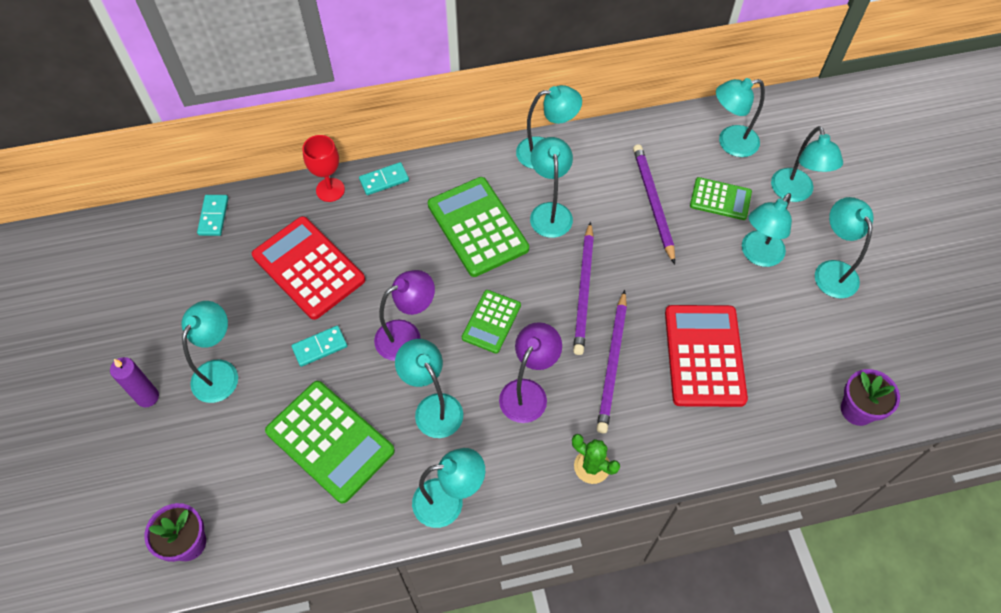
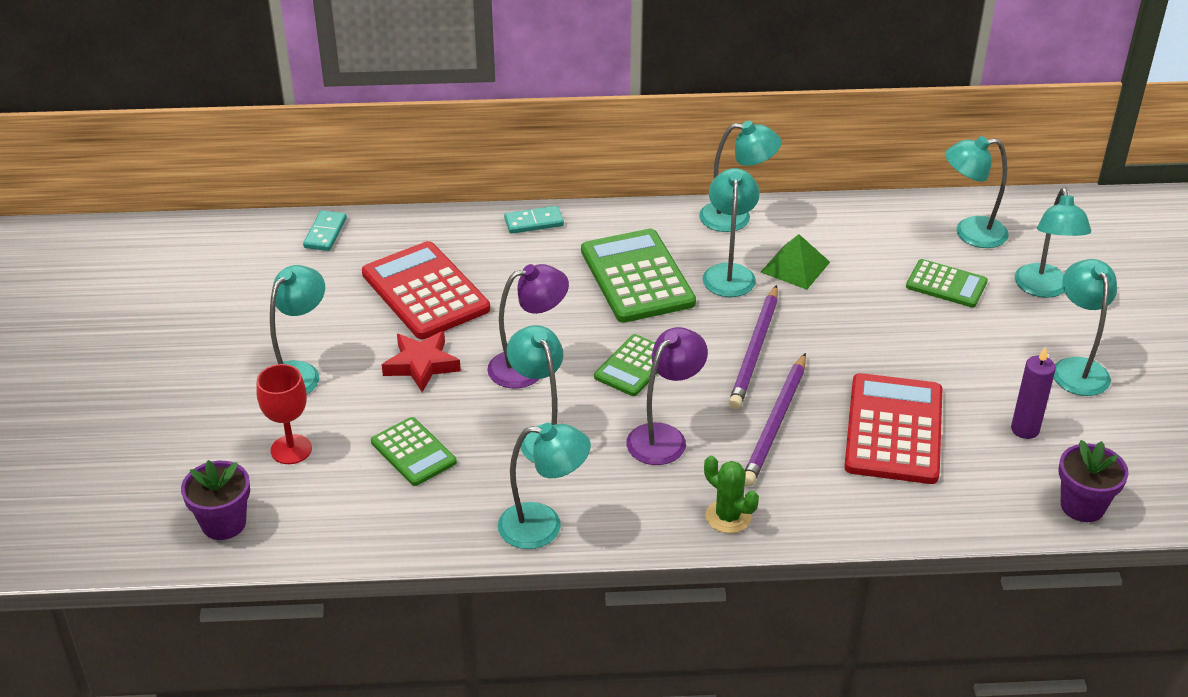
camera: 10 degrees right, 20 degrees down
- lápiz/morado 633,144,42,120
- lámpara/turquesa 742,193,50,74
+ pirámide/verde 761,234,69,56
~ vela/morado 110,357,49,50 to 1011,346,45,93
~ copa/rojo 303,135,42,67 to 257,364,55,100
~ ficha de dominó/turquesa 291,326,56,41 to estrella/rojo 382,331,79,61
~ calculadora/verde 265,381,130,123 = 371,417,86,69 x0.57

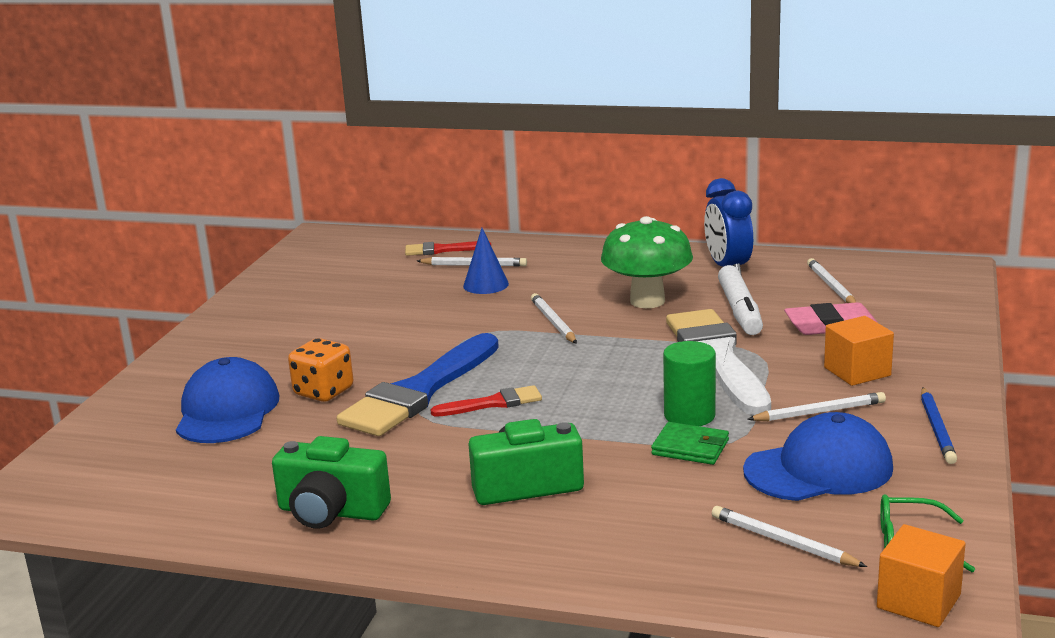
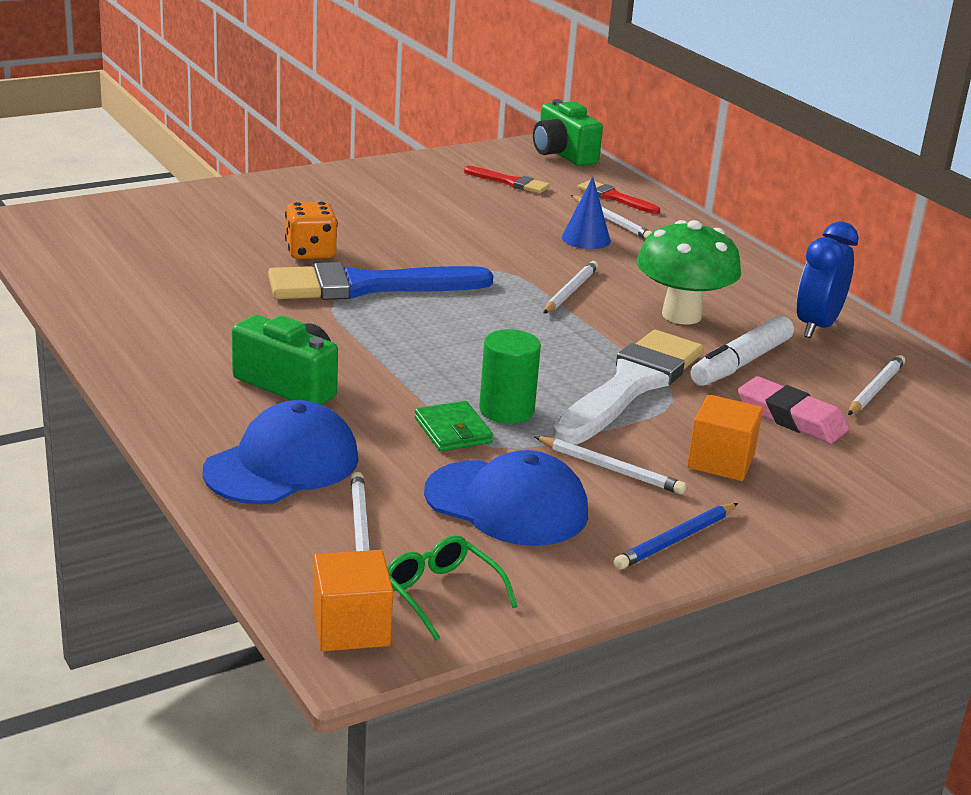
camera: 40 degrees right, 5 degrees up
~ gorra/azul 176,357,103,86 to 203,400,156,104
~ cámara/verde 272,436,119,93 to 533,99,70,67
~ pincel/rojo 430,385,112,32 to 464,166,86,28

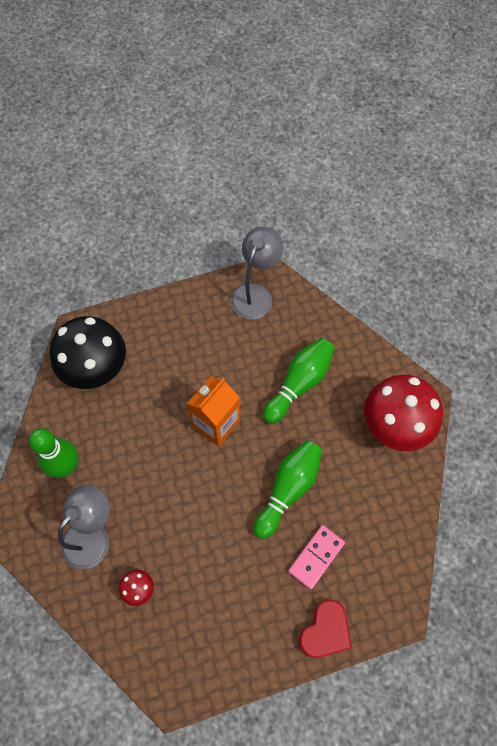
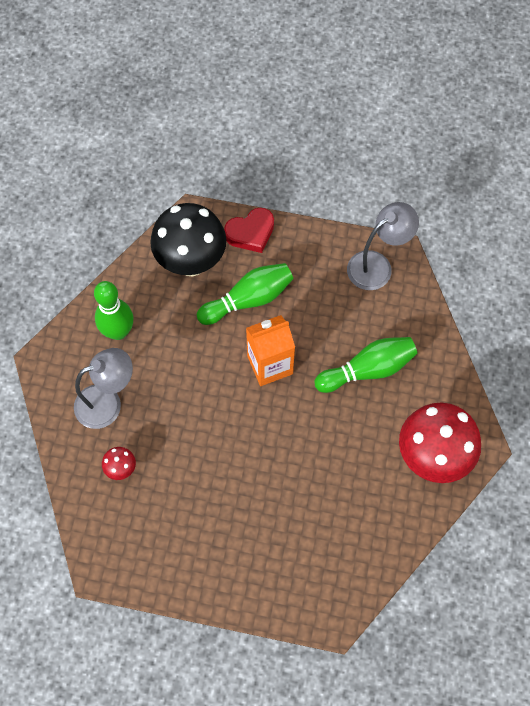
camera: 30 degrees right, 0 degrees up
- ficha de dominó/rosa 288,525,57,65
~ bolo/verde 253,440,69,99 to 197,263,97,62
~ corazón/rojo 299,600,53,58 to 224,208,50,45

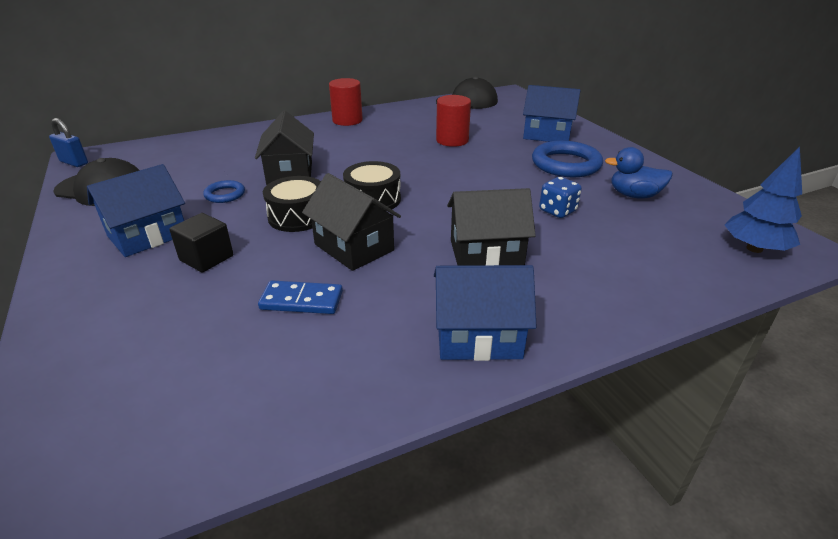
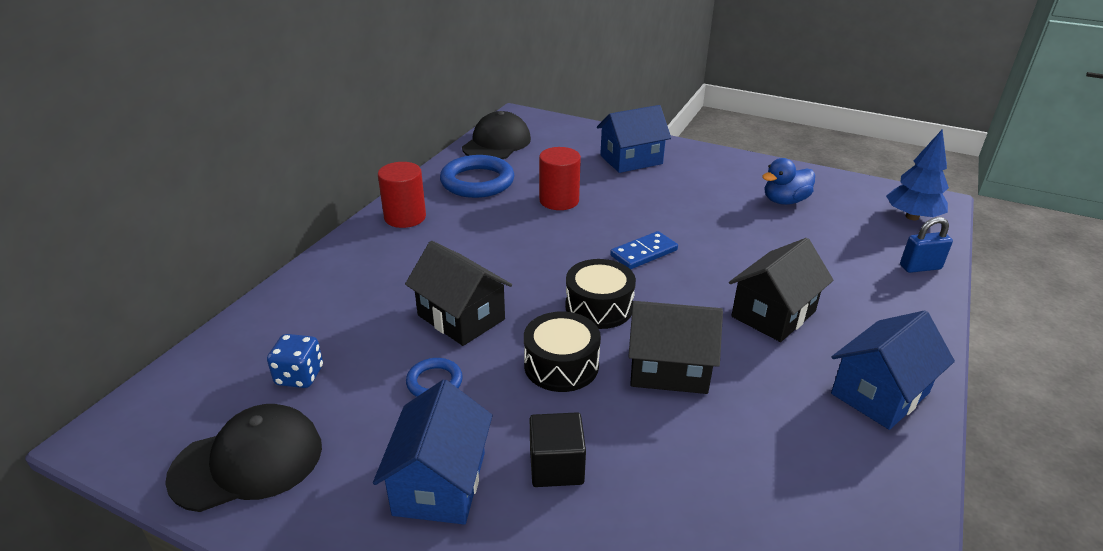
camera: 40 degrees left, 0 degrees up
~ candado/azul 49,118,39,49 to 900,217,53,56
~ ficha de dominó/azul 258,280,85,34 to 610,231,68,38
~ anillo/azul 532,141,71,36 to 440,155,74,43
~ dado/azul 539,177,43,41 to 267,334,56,54

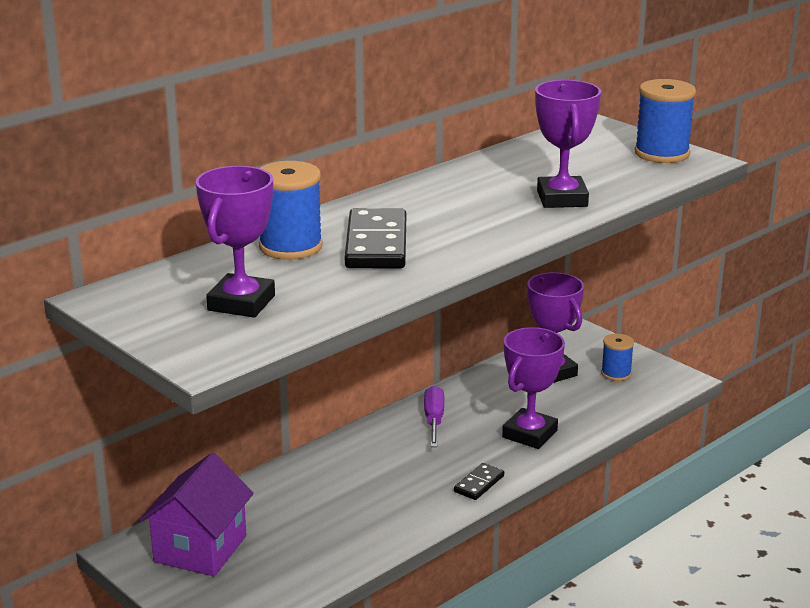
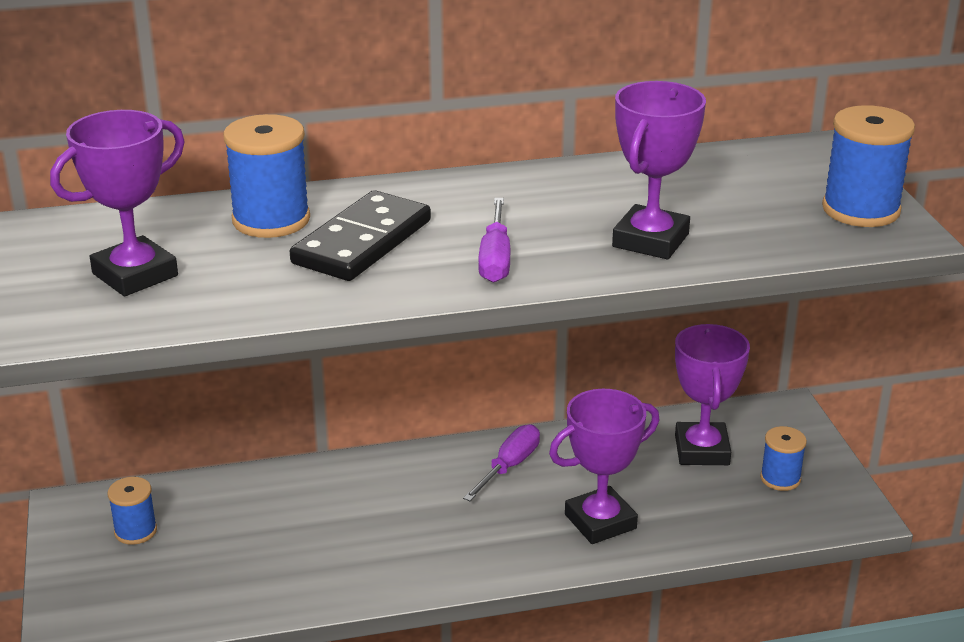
camera: 30 degrees right, 5 degrees up
- ficha de dominó/negro 454,463,50,37
+ destornillador/morado 478,198,32,85
~ casa/morado 139,453,115,123 to carrete/azul 108,477,49,68

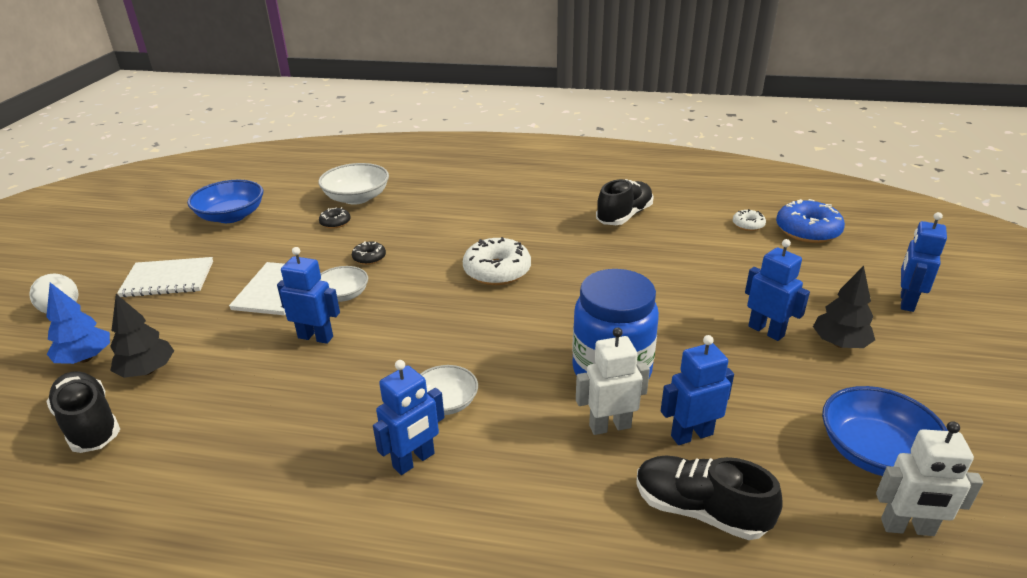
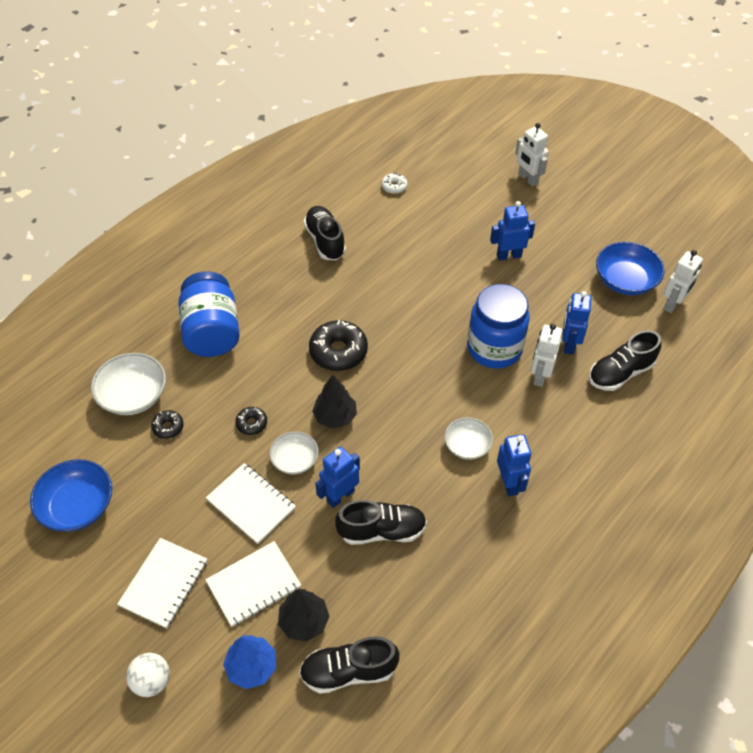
camera: 60 degrees left, 20 degrees up
- rosquilla/azul 776,199,69,44
+ tarro/azul 178,271,62,86
+ cuaderno/blanco 205,541,96,86
+ zapato/negro 335,500,92,45
~ árbol/negro 813,266,62,82 to 312,375,45,54
~ rosquilla/blanco 463,237,68,48 to rosquilla/negro 309,320,59,51
~ robot/azul 901,212,46,100 to robot/blanco 515,123,34,64

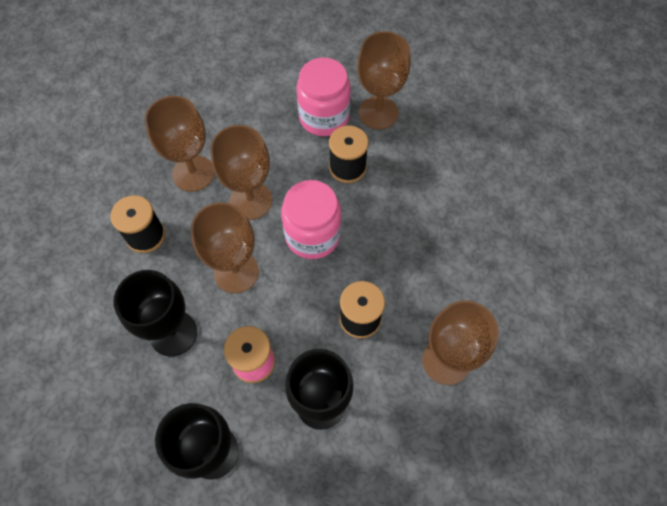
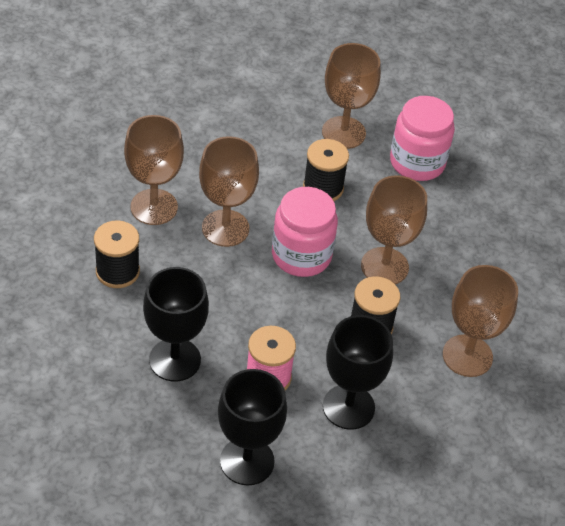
camera: 15 degrees left, 15 degrees down
~ copa/marrón 191,202,68,91 to 361,175,66,109
~ tarro/rosa 297,58,54,78 to 390,96,65,85

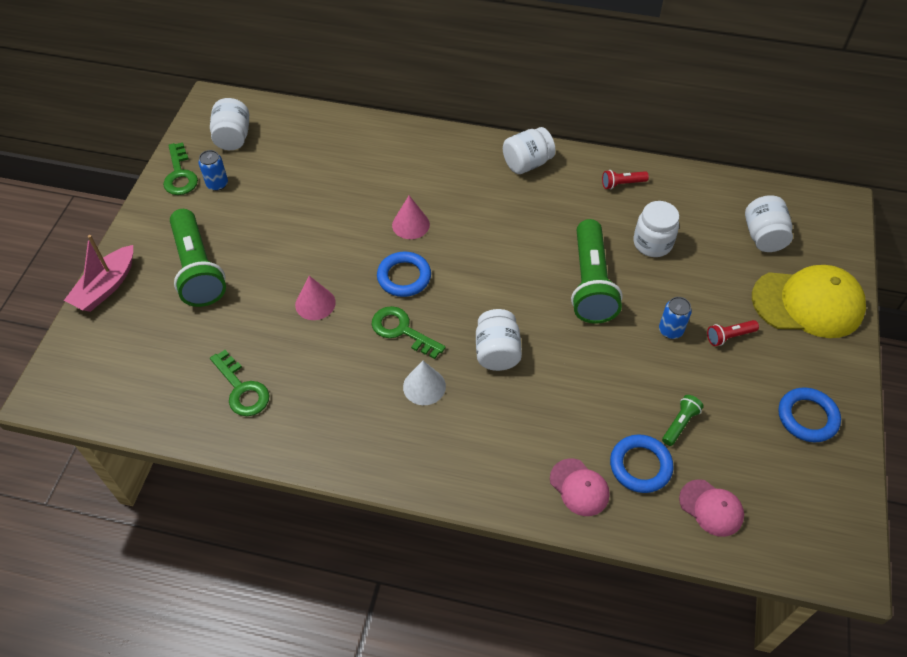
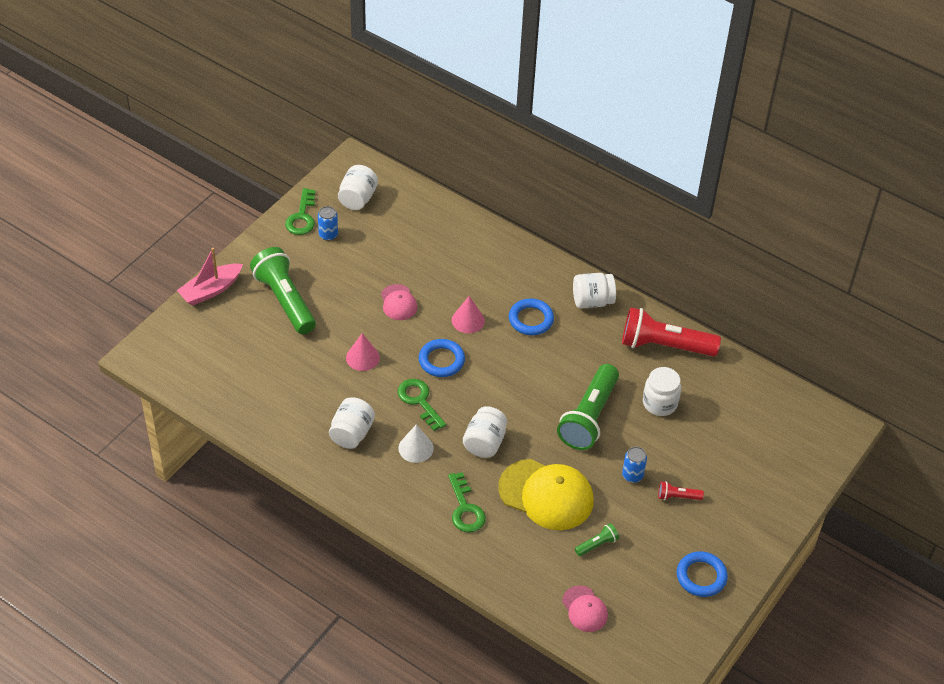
camera: 20 degrees right, 5 degrees down
~ llave/verde 210,350,59,66 to 448,472,38,61
~ gorra/rosa 550,459,60,57 to 381,284,36,36
~ anillo/azul 610,435,63,58 to 509,298,45,37
~ tarro/blanco 745,195,48,57 to 329,397,46,52
~ gorra/amarillo 752,265,114,73 to 498,459,96,71
~ lámpara de mano/verde 170,209,56,98 = 250,247,66,87 150 degrees clockwise
~ lámpara de mano/rojo 602,170,47,19 = 622,307,99,49 x2.32

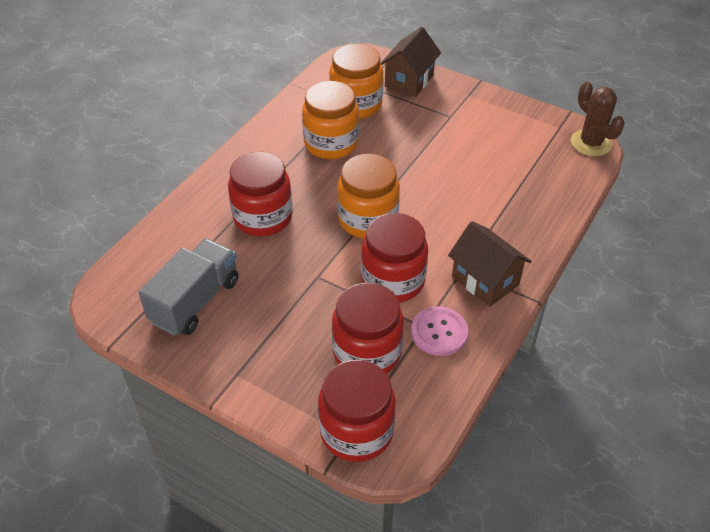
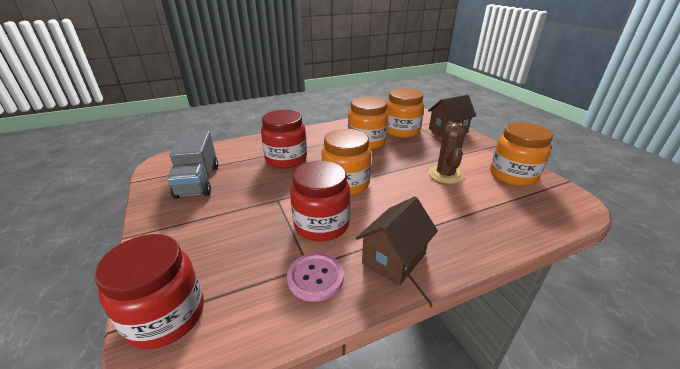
camera: 35 degrees right, 15 degrees down
- tarro/rojo 332,283,72,91
+ tarro/naranja 490,122,63,64
~ cactus/marrón 571,81,54,76 to 429,121,36,63
~ camión/gris 138,238,101,98 = 167,131,51,68 105 degrees clockwise
~ casa/marrón 448,221,84,86 = 356,196,82,90 45 degrees clockwise

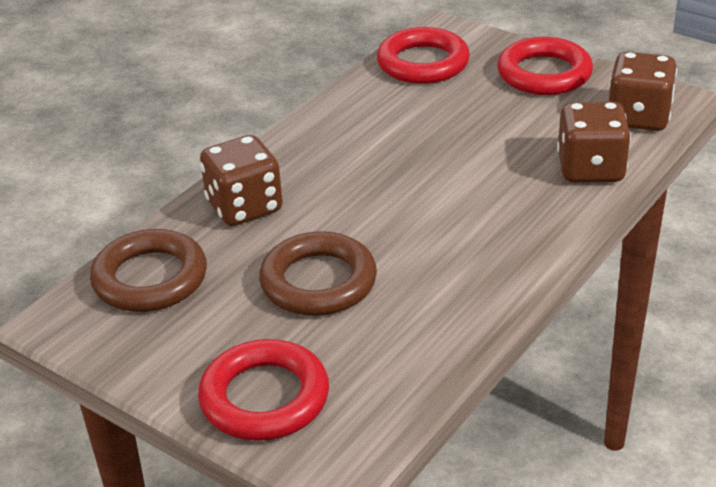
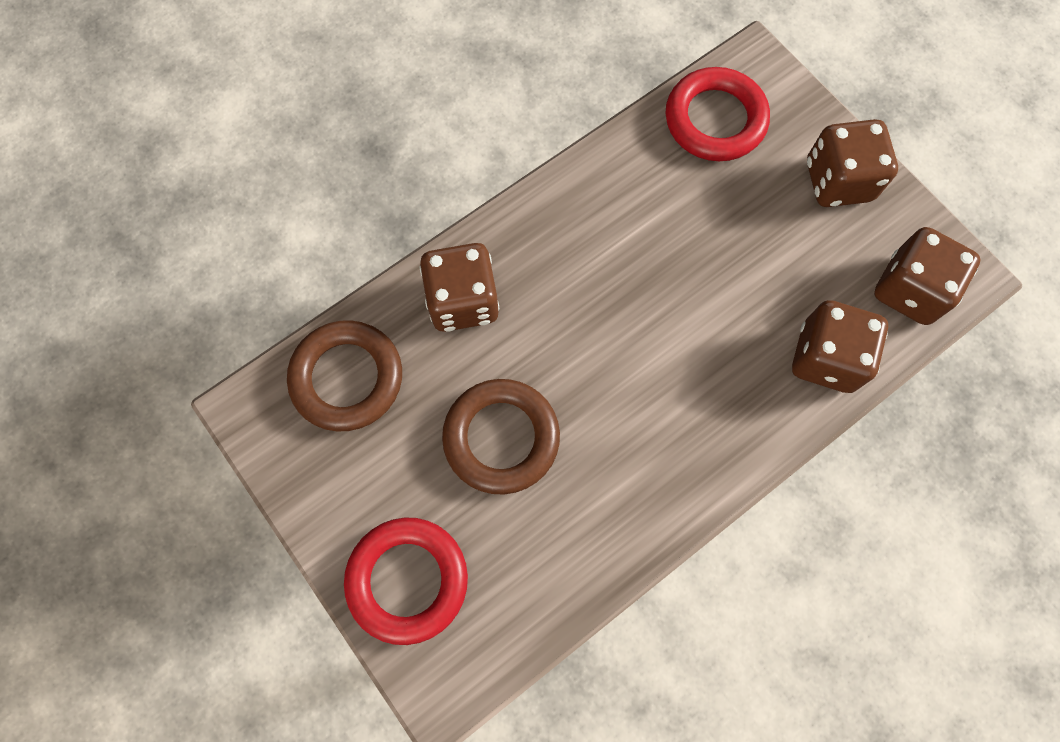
camera: 15 degrees right, 35 degrees up
~ anillo/rojo 497,37,96,58 to dado/marrón 807,119,91,88

